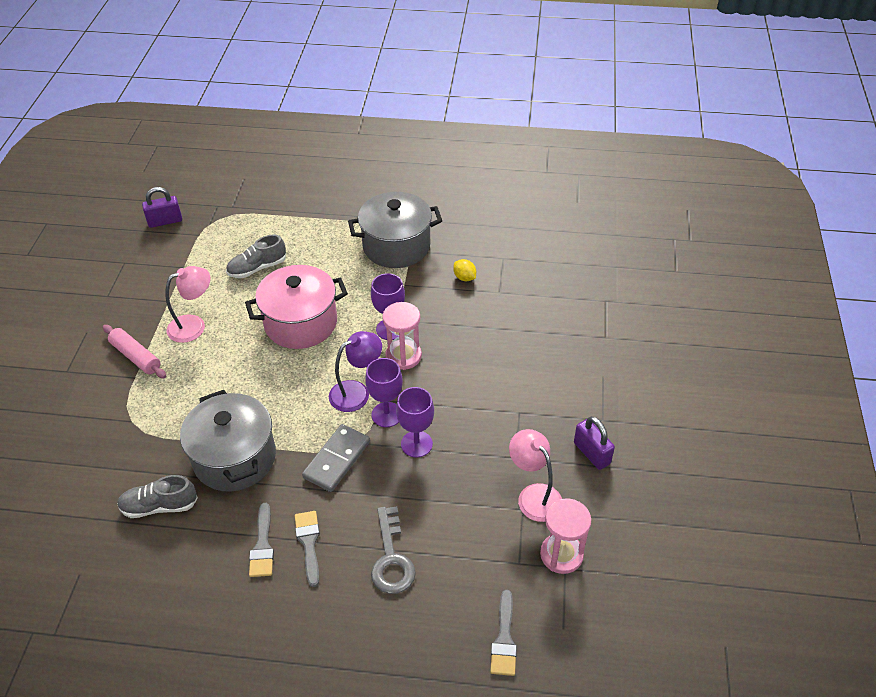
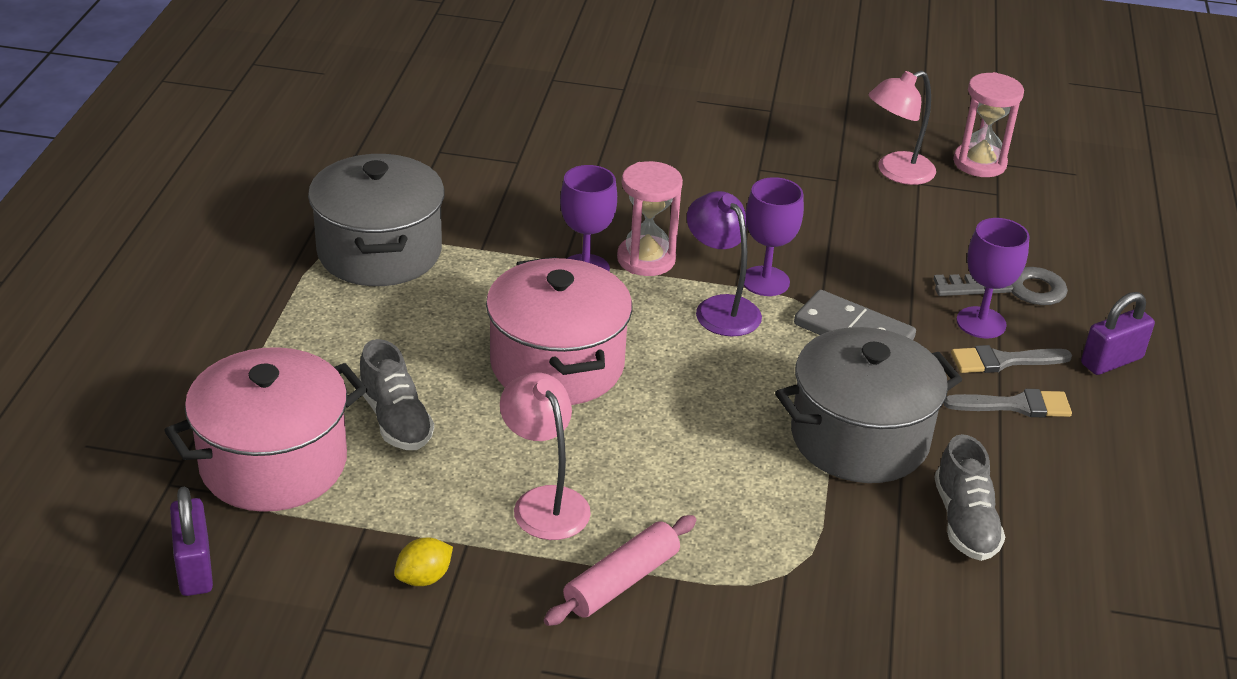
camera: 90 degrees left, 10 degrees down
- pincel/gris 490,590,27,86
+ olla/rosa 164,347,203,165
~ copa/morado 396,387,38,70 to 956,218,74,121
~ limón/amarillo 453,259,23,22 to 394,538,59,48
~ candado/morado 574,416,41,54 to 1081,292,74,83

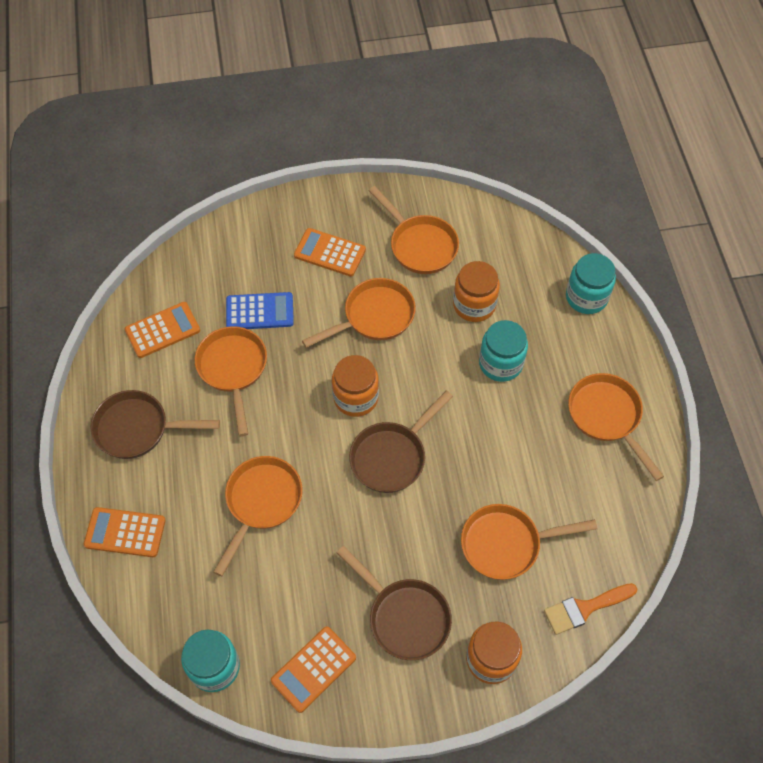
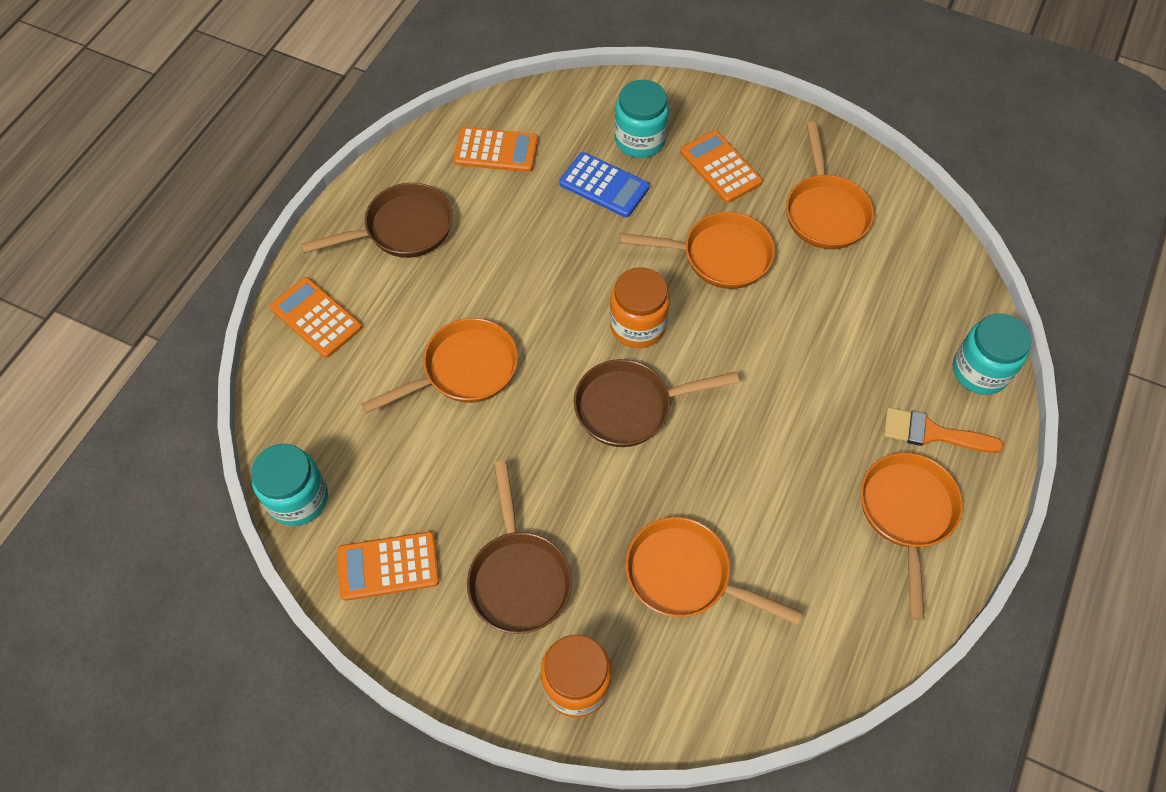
camera: 35 degrees right, 0 degrees up
- sartén/naranja 195,326,72,111
- tarro/naranja 453,261,47,61
~ tarro/turquesa 479,320,49,62 to 615,80,54,78
~ pincel/naranja 544,583,93,52 to 883,407,120,46
~ sartén/marrón 90,390,130,69 = 301,183,152,75 120 degrees clockwise

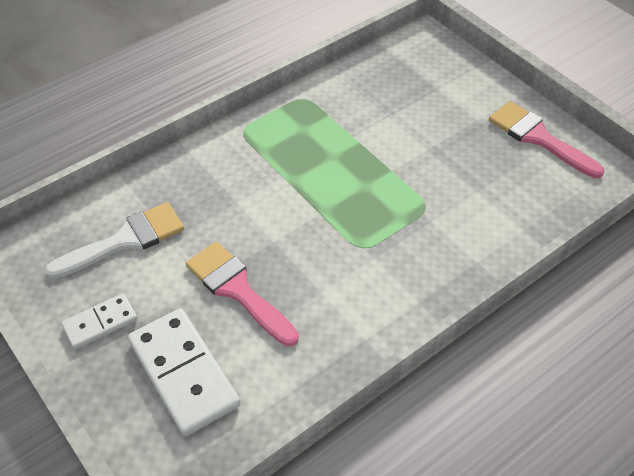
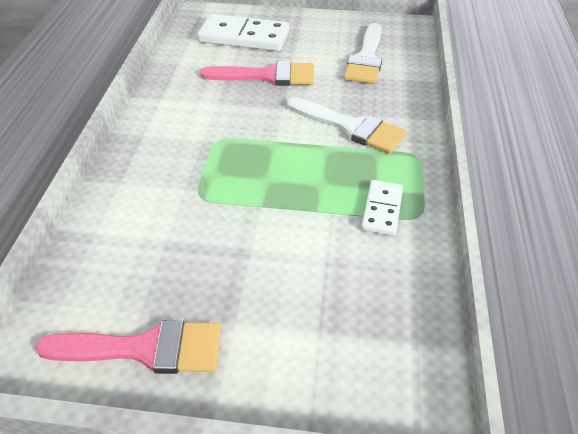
camera: 135 degrees right, 5 degrees down
+ pincel/blanco 287,97,119,57
~ ficha de dominó/blanco 61,293,76,56 to 361,180,42,56

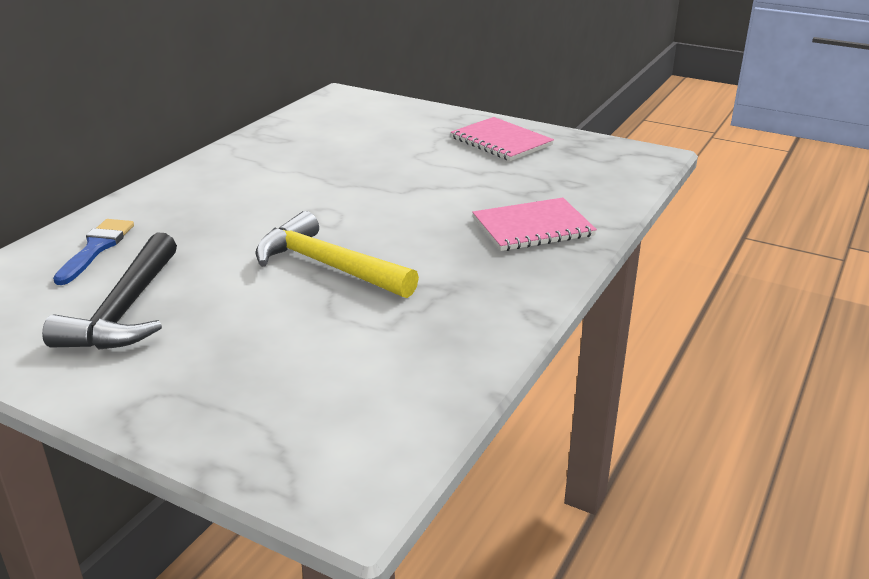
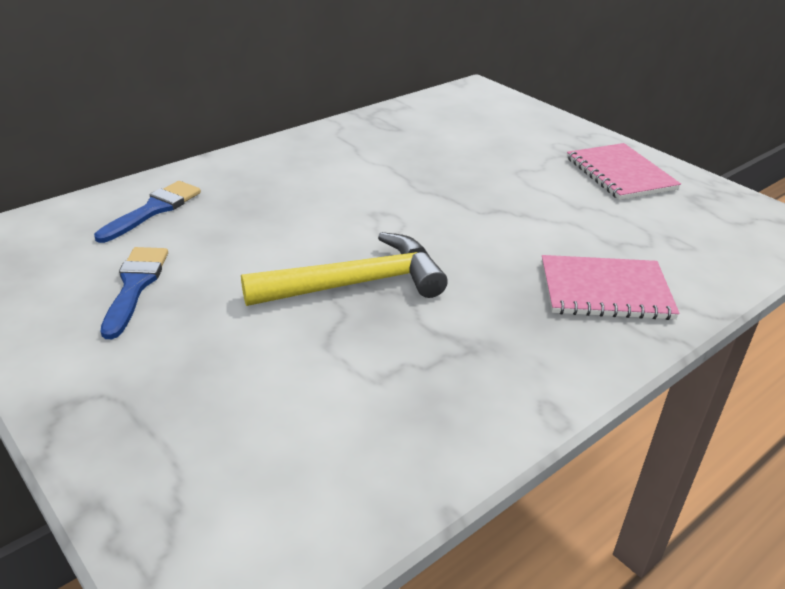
camera: 20 degrees right, 5 degrees up
~ martillo/negro 42,233,135,117 to pincel/azul 100,247,68,92
~ martillo/amarillo 255,211,164,87 = 241,232,207,74 105 degrees clockwise

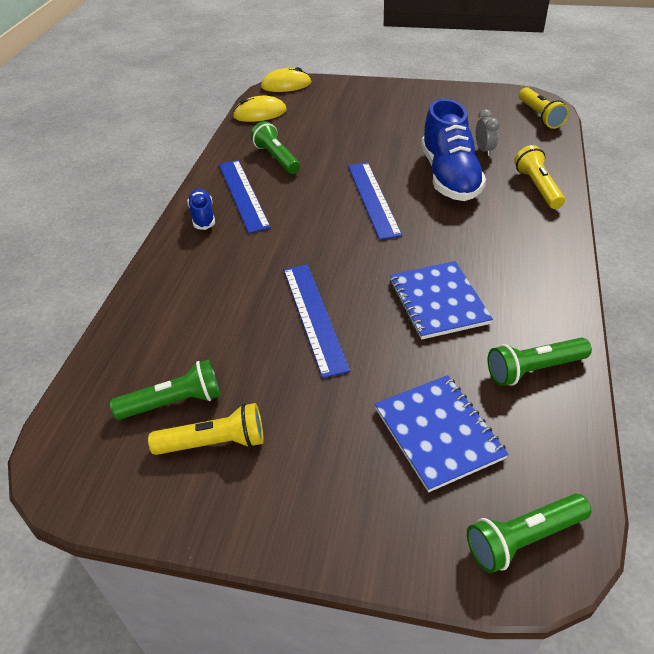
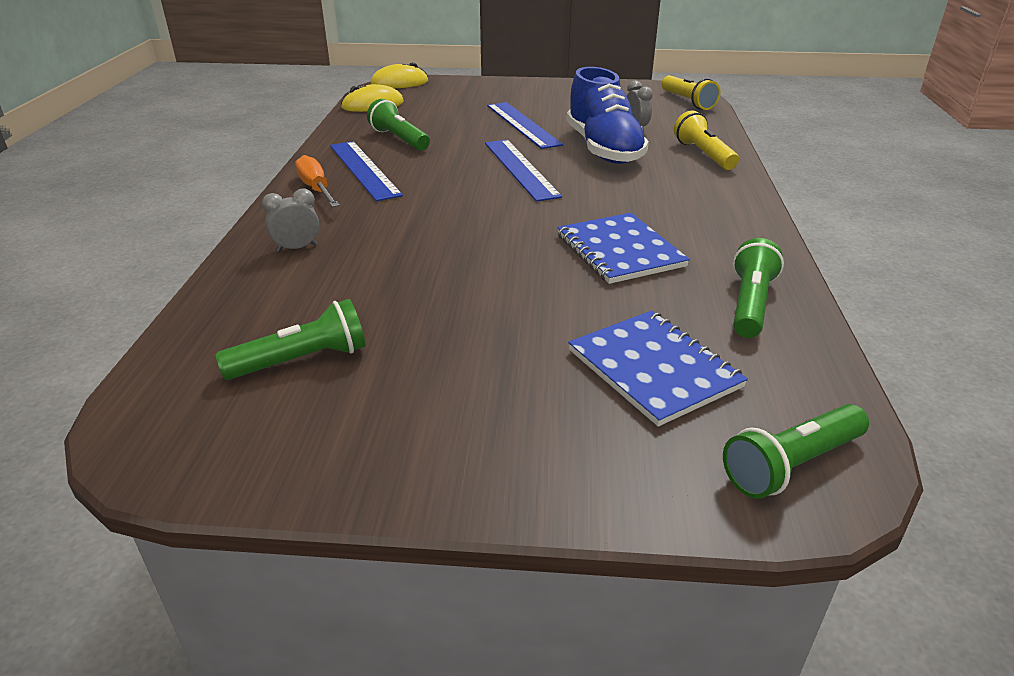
camera: 10 degrees left, 10 degrees down
- lámpara de mano/amarillo 148,403,116,52
+ despertador/gris 262,189,57,63
~ regla/azul 284,264,66,114 to 487,102,76,47
~ zapato/azul 187,189,28,41 to destornillador/naranja 295,155,45,52
~ lámpara de mano/verde 487,338,105,48 = 733,238,51,100 135 degrees clockwise

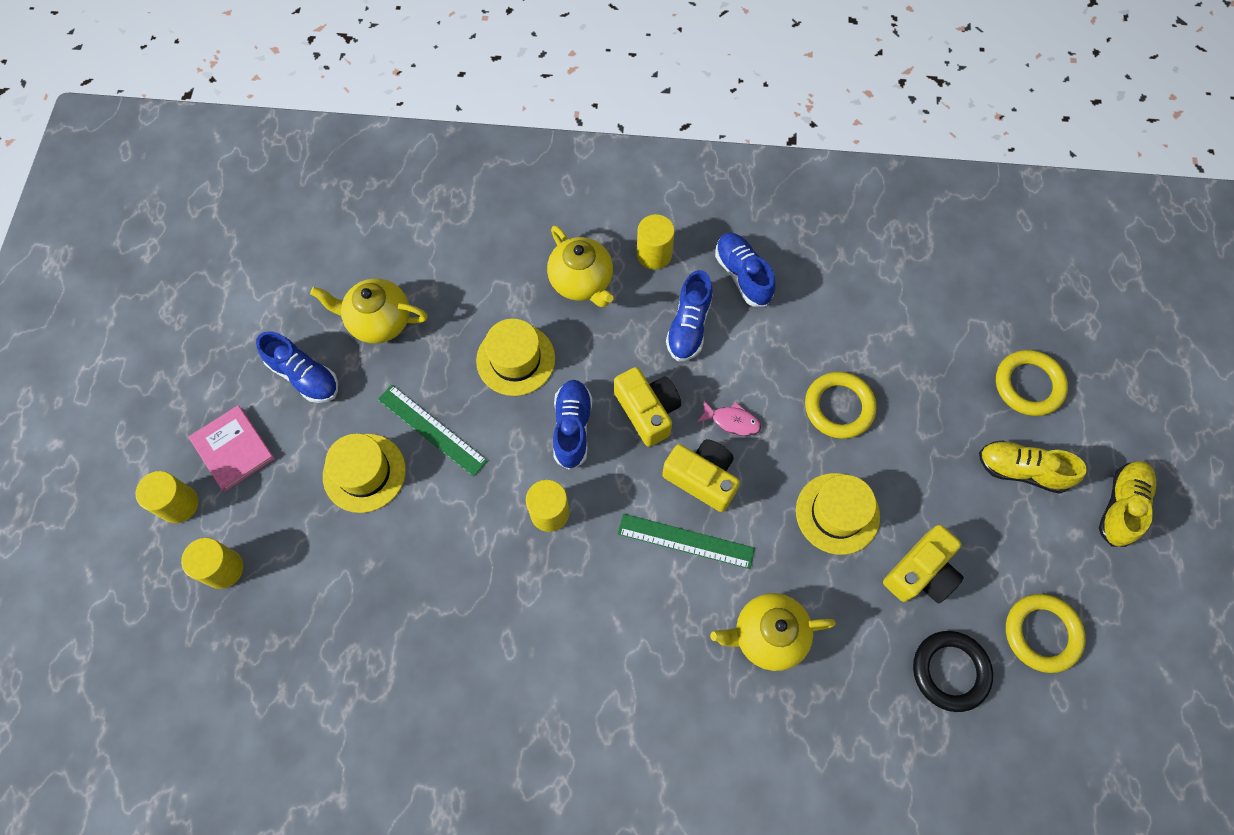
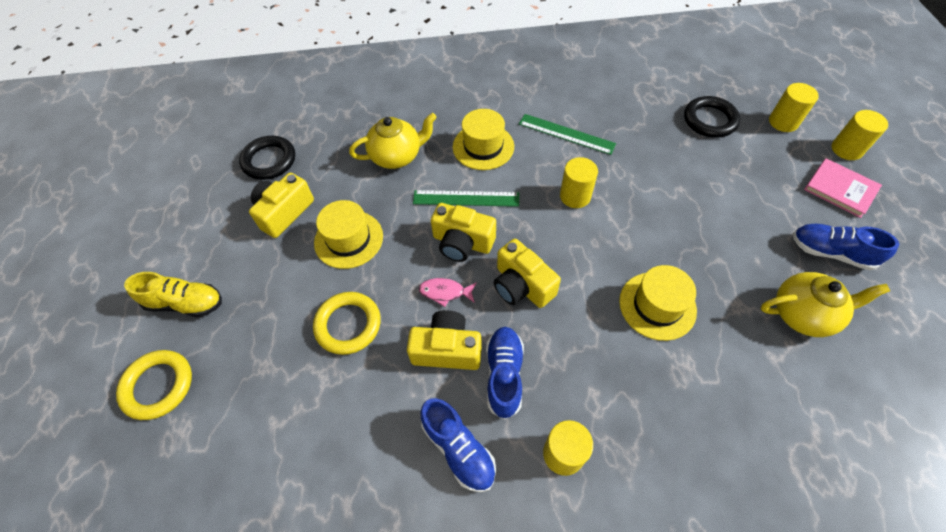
camera: 170 degrees right, 10 degrees down
- tetera/amarillo 547,225,66,82
- zapato/azul 553,380,39,90
- anillo/amarillo 1006,594,80,79
- zapato/amarillo 1099,461,58,86
+ cámara/amarillo 407,310,75,60
+ anillo/negro 684,96,56,41
~ sombrero/amarillo 323,433,83,80 to 453,109,61,61
~ regla/verde 378,385,110,92 to 519,114,97,41

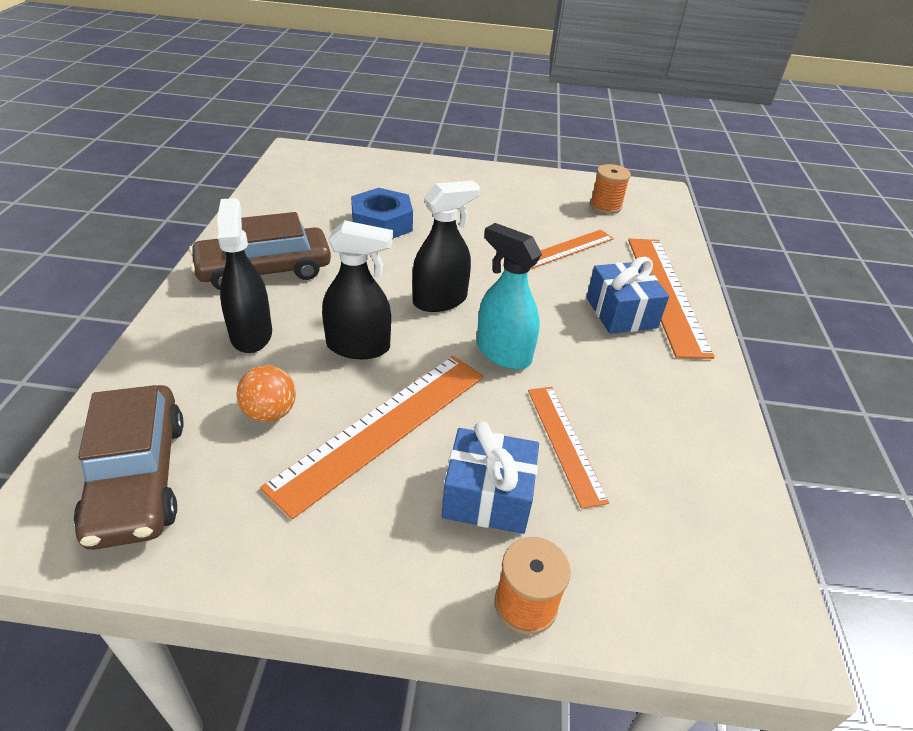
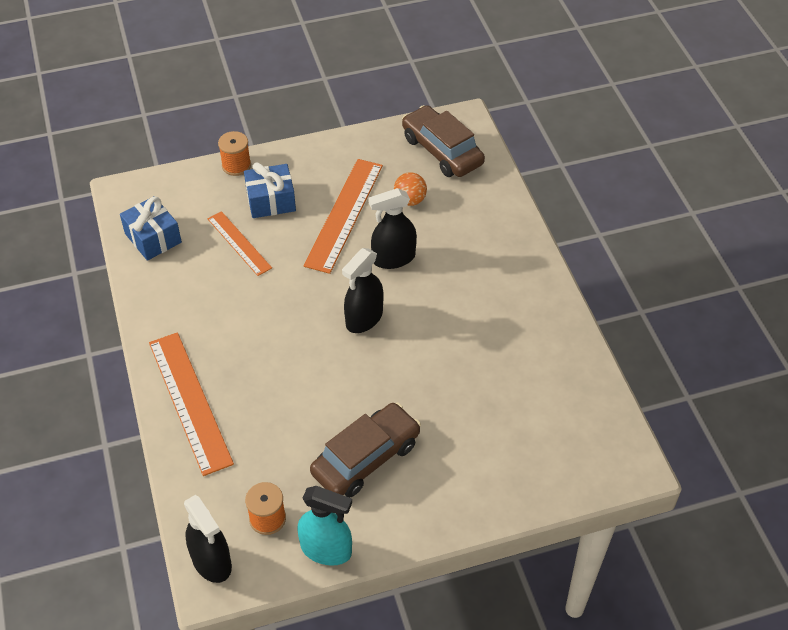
camera: 160 degrees right, 10 degrees up
- tuerca/azul 351,188,62,50
- regla/naranja 531,230,83,39
~ coche/marrón 189,212,142,78 to 310,403,111,94
~ pulverizador/negro 217,198,55,155 to 184,495,48,88
~ pulverizador/turquesa 477,223,65,147 to 297,486,55,80
~ regalo/azul 586,257,83,77 to 120,196,62,65

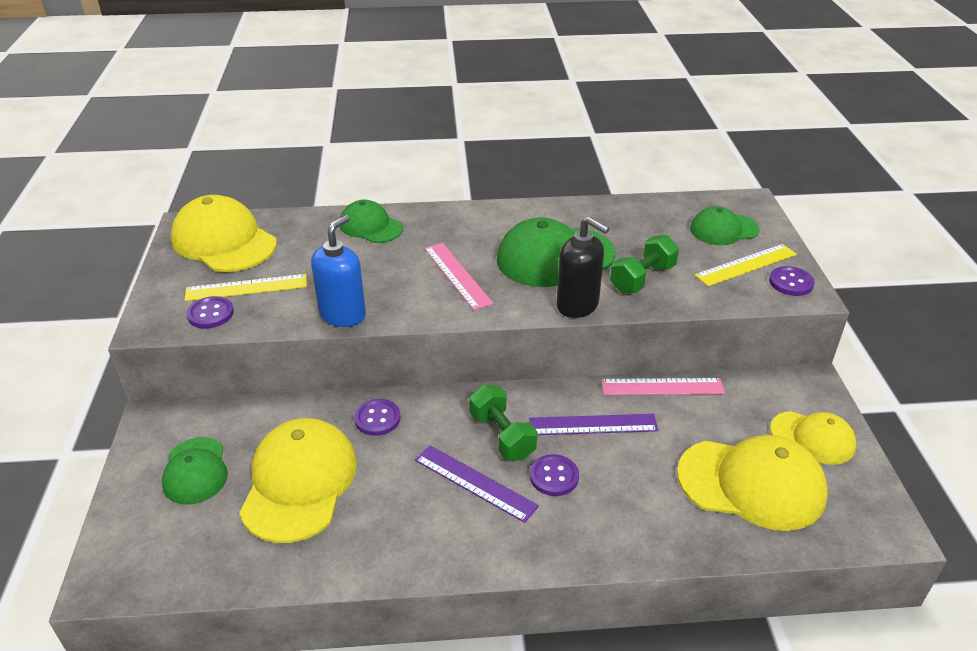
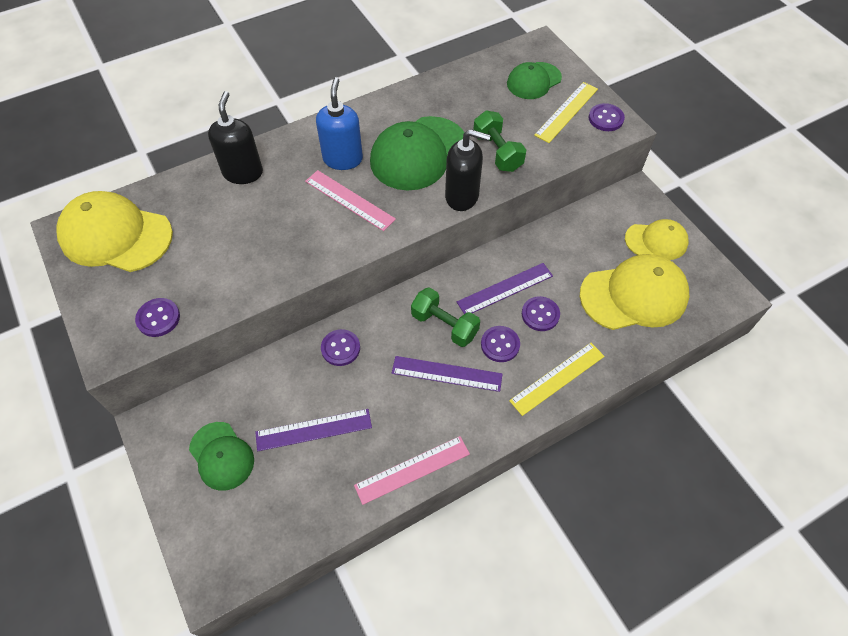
camera: 25 degrees left, 20 degrees up
+ botón/morado 522,296,38,35
~ regla/amarillo 185,274,122,27 to 509,343,96,73
~ dispensador de jabón/azul 311,215,55,112 to 316,77,47,93
~ regla/rosa 601,378,124,17 to 354,436,116,69
~ gorra/amarillo 239,418,118,125 to regla/morado 255,409,117,42
~ gorra/verde 340,200,63,43 to dispensador de jabón/negro 208,91,55,93
~ mancuerna/verde 610,235,69,58 = 473,111,53,61 45 degrees counterclockwise

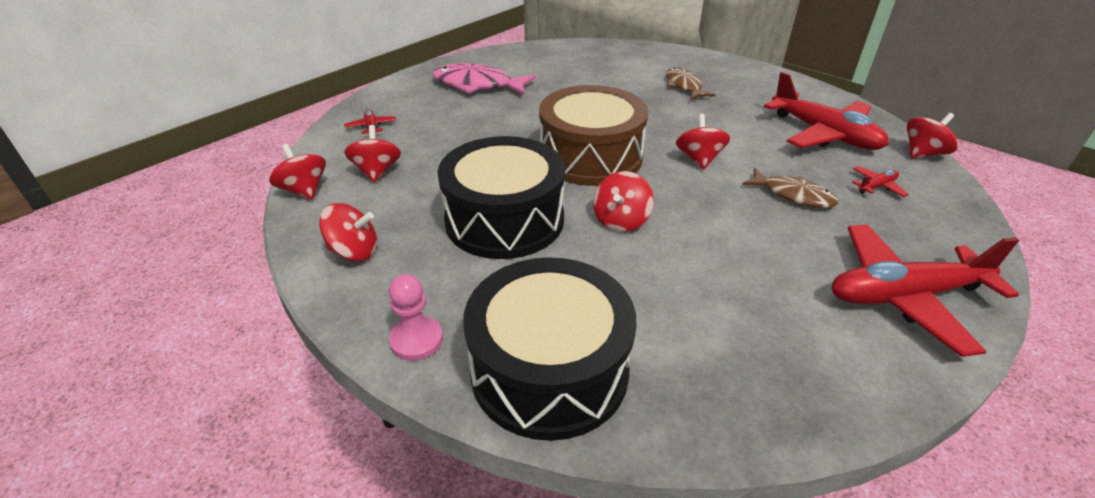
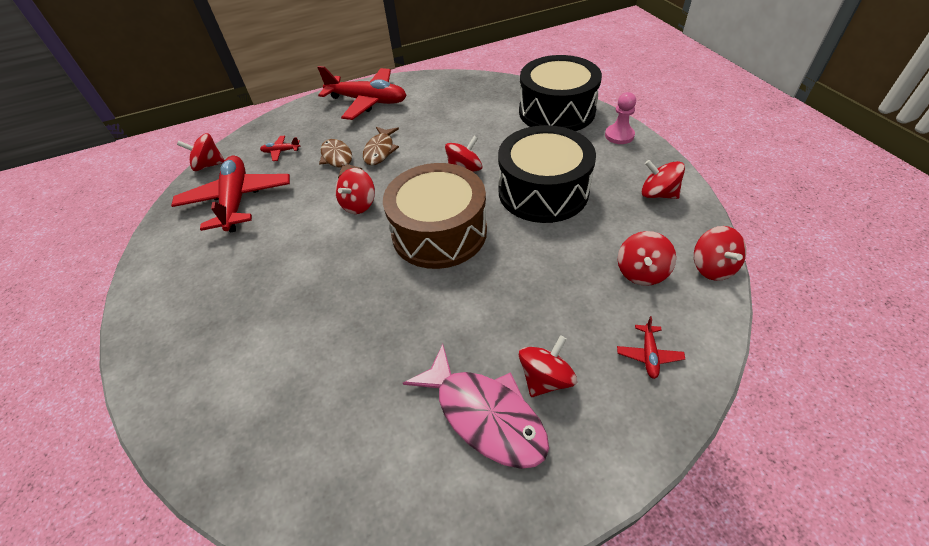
camera: 150 degrees left, 10 degrees up
+ peonza/rojo 519,335,58,62
~ pez/marrón 666,68,49,32 to 363,127,36,38

